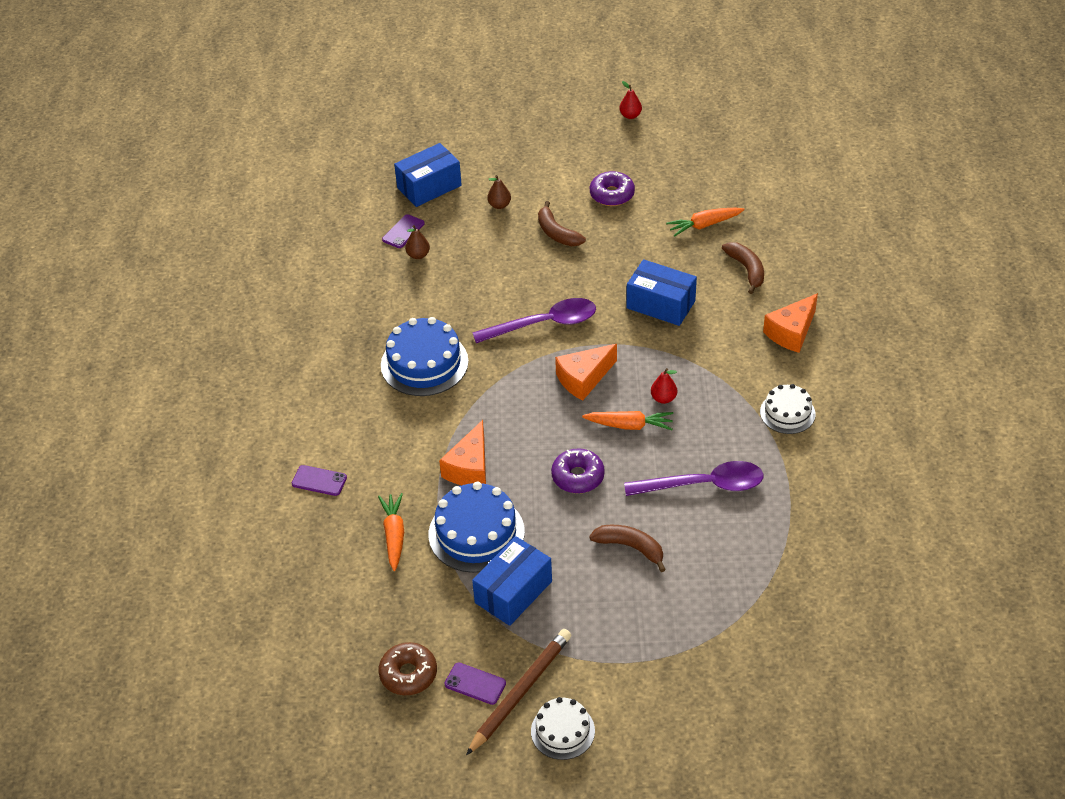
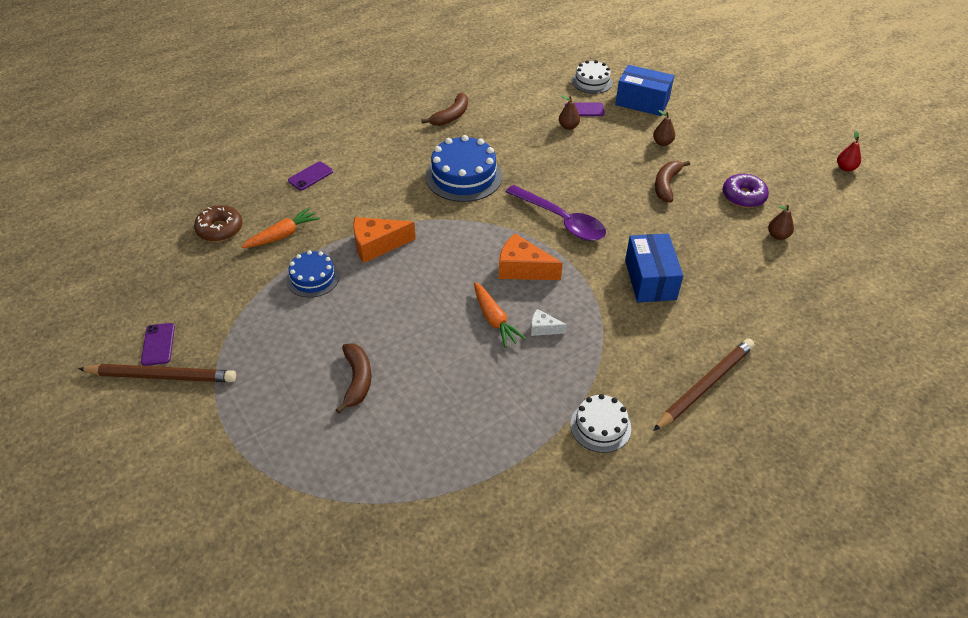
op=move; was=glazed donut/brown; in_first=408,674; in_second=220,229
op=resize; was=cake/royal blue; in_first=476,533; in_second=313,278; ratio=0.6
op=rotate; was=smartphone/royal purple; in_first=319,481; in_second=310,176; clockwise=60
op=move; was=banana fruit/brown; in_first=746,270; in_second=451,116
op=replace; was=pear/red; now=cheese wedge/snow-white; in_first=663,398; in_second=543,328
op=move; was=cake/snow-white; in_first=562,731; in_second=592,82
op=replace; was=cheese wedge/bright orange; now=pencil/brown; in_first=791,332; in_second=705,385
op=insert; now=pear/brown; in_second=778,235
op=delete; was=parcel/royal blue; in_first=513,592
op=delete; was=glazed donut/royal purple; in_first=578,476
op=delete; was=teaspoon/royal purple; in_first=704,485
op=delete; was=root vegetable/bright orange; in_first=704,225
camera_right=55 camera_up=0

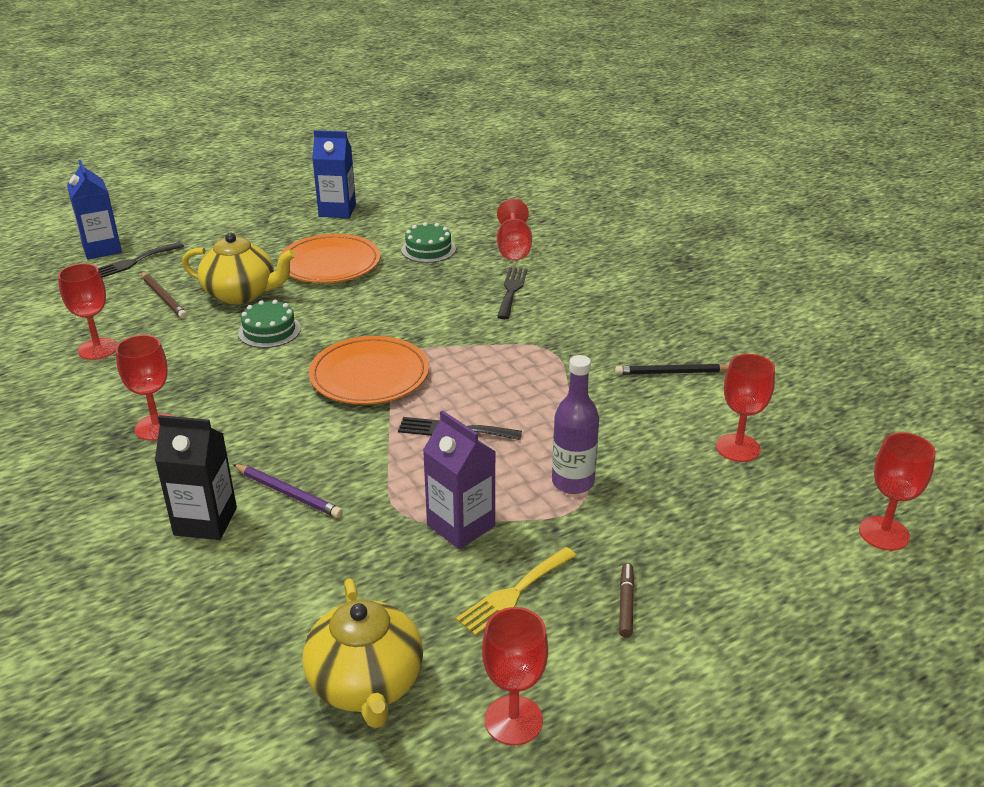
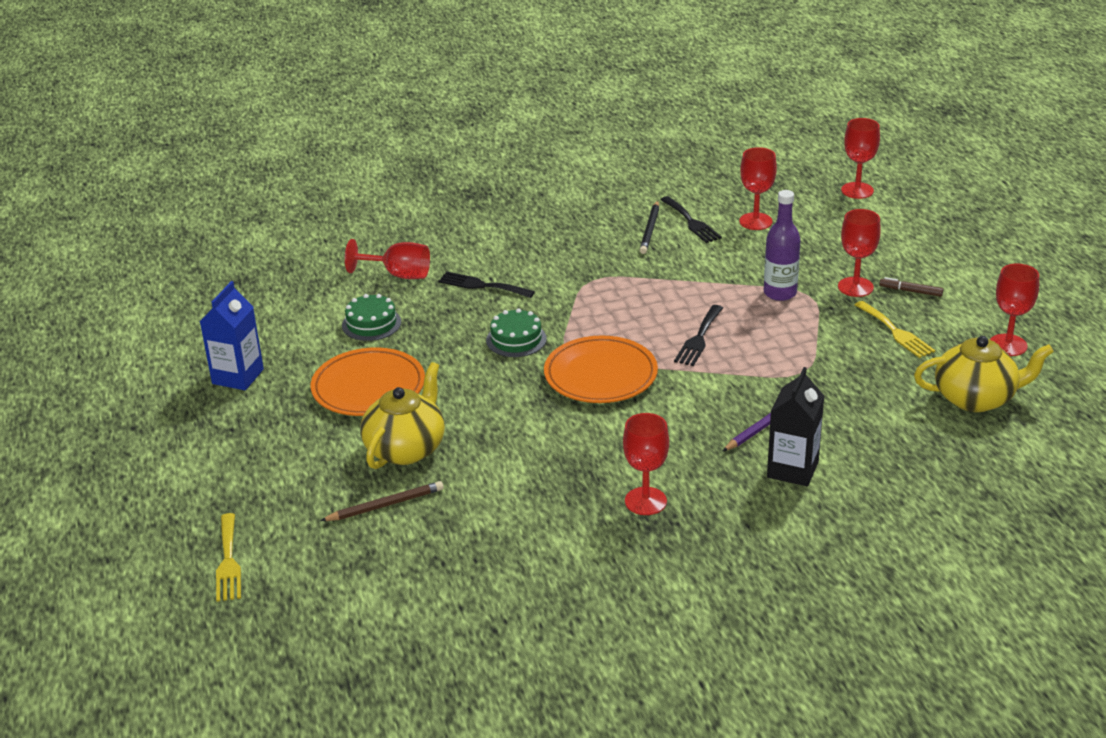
op=replace; was=juice carton/royal blue; now=dinner fork/yellow; in_first=102,249; in_second=228,561
op=move; was=cake/emerald; in_first=269,331; in_second=516,339
op=move; was=dinner fork/black; in_first=133,262; in_second=691,222
op=move; was=chalice/red; in_first=98,349; in_second=855,287
op=delete; was=juice carton/royal purple; in_first=461,526
camera_right=-75 camera_up=0

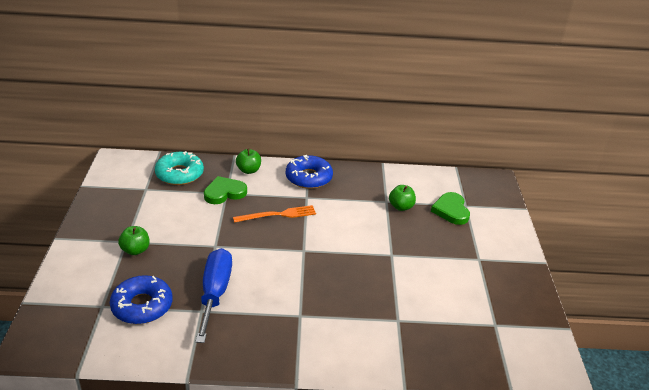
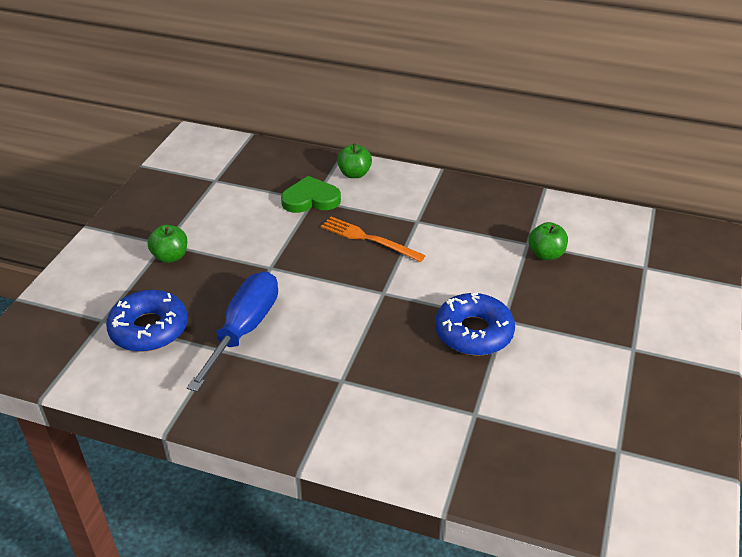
op=rotate; was=dinner fork/bright orange; in_first=278,215; in_second=368,239; clockwise=-150
op=move; was=glazed donut/royal blue; in_first=308,178; in_second=473,332
op=delete; was=glazed donut/teal; in_first=179,174
op=delete; was=heart shape/emerald; in_first=451,210
camera_right=20 camera_up=5

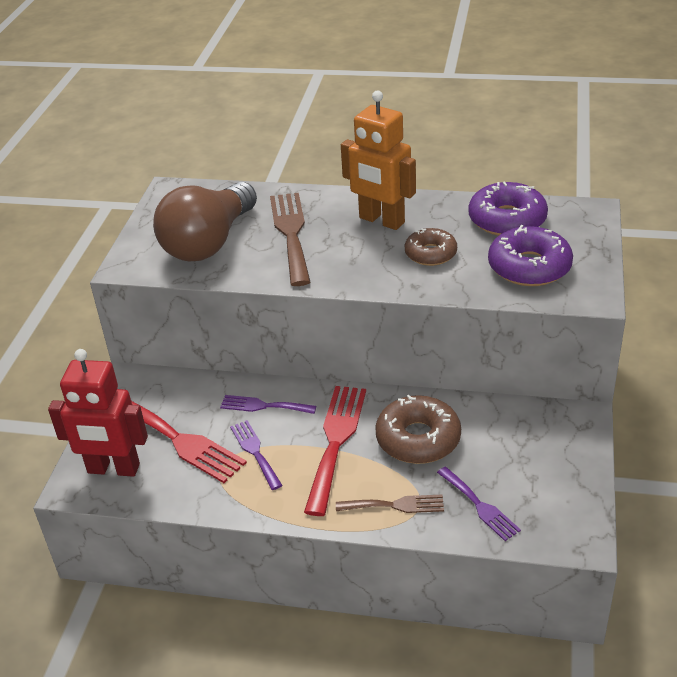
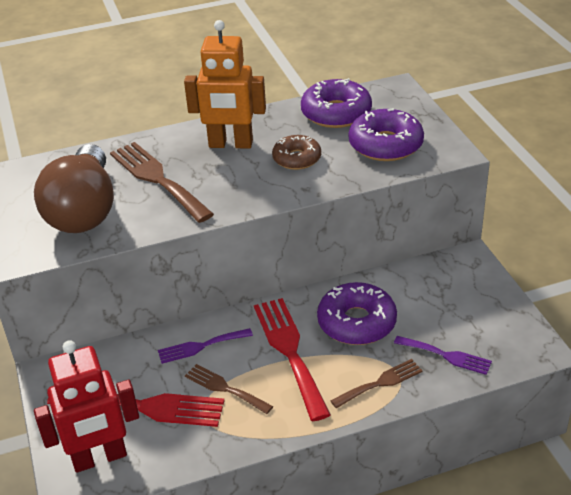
op=recolor; was=dinner fork/royal purple; now=dinner fork/brown; in_first=255,452; in_second=225,388
op=recolor; was=glazed donut/brown; now=glazed donut/royal purple; in_first=418,439; in_second=356,322
camera_right=-30 camera_up=0

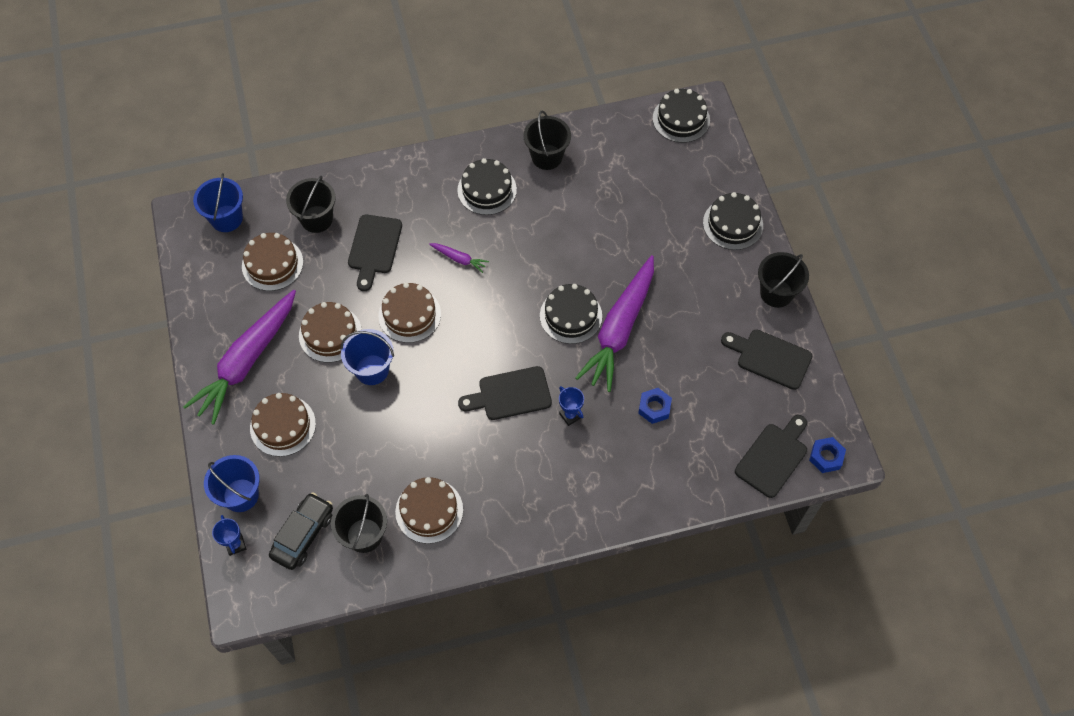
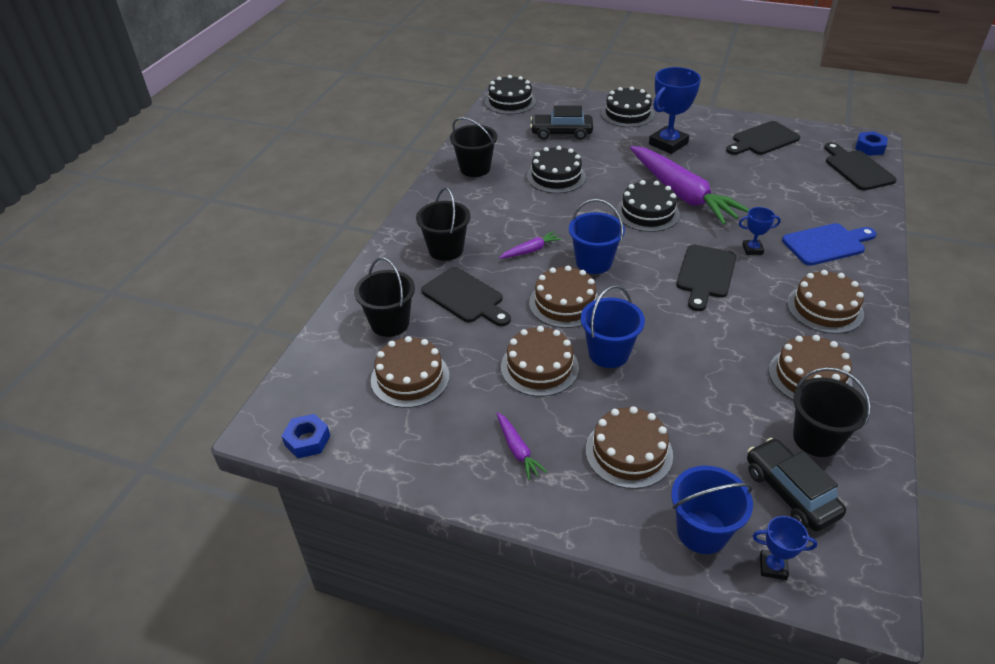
op=move; was=nut/royal blue; in_first=654,408; in_second=307,440
op=move; was=bucket/black; in_first=776,293; in_second=446,249
op=resize; was=root vegetable/royal purple; in_first=247,361; in_second=517,450; ratio=0.41
op=move; was=cake/black; in_first=487,190; in_second=556,176
op=insert; now=toy car/black; in_second=561,133
op=move; was=bucket/royal blue; in_first=226,218; in_second=594,262
op=insert; now=trophy/royal blue; in_second=668,144
op=insert; now=cutting board/royal blue; in_second=827,244
op=insert; now=cake/brown; in_second=825,308
camera_right=-55 camera_up=-20

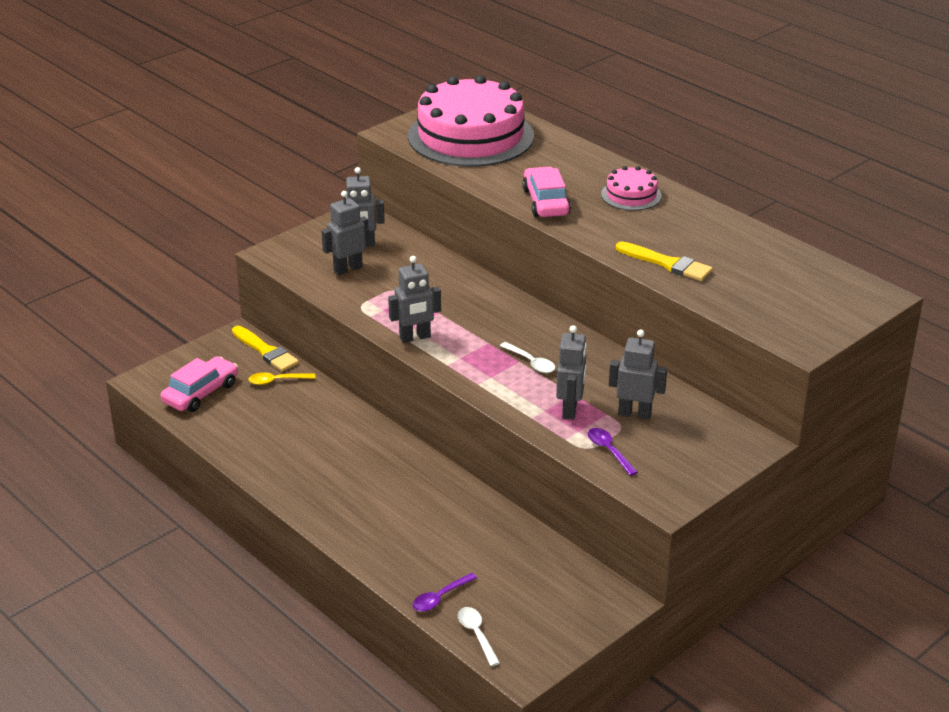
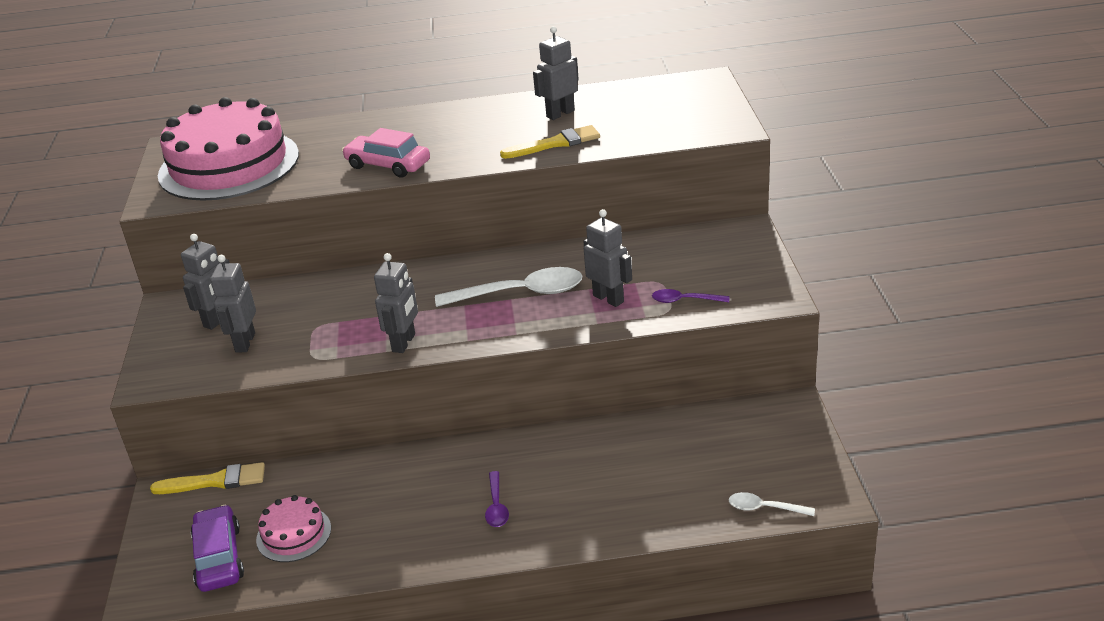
op=recolor; was=toy car/rosy; now=toy car/royal purple; in_first=201,393; in_second=219,557
op=move; was=cake/rosy; in_first=631,195; in_second=294,534
op=resize; was=teaspoon/snow-white; in_first=531,362; in_second=520,293; ratio=1.98
op=move; was=teaspoon/royal purple; in_first=440,598; in_second=496,506
op=move; was=toy robot/gray; in_first=634,414; in_second=560,114
op=delete; was=teaspoon/yellow; in_first=277,381
camera_right=-50 camera_up=0

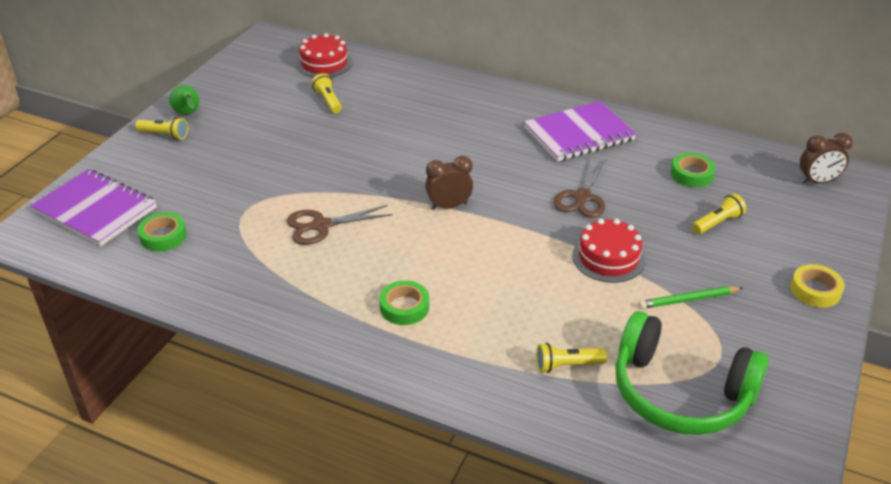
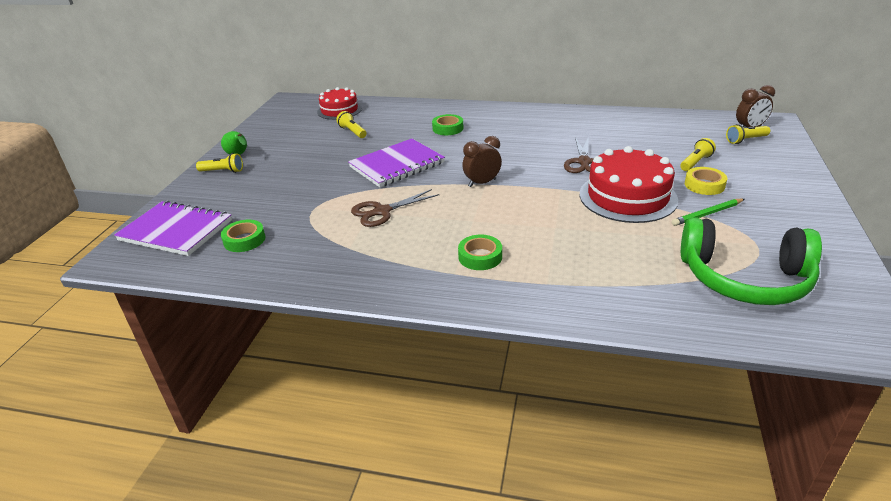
op=move; was=exercise book/royal purple; in_first=579,134; in_second=397,165
op=move; was=roll of tape/emerald; in_first=691,174; in_second=448,128
op=resize; was=cake/red; in_first=608,257; in_second=627,197; ratio=1.58
op=move; was=roll of tape/yellow; in_first=815,290; in_second=704,185
op=move; was=flashlight/yellow; in_first=567,365; in_second=745,140
camera_right=-10 camera_up=-5

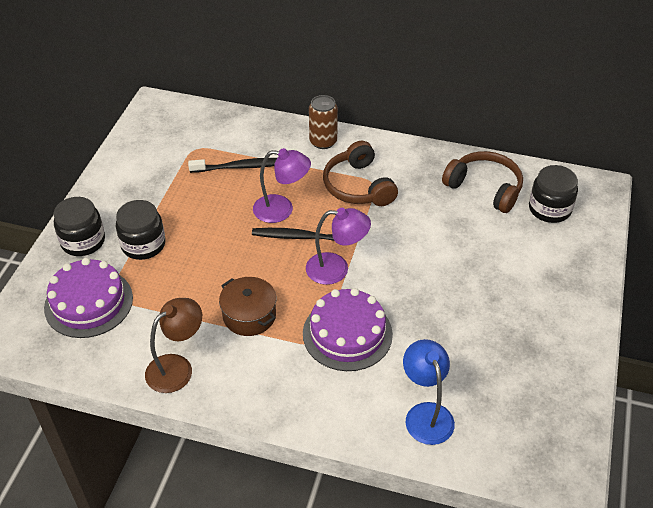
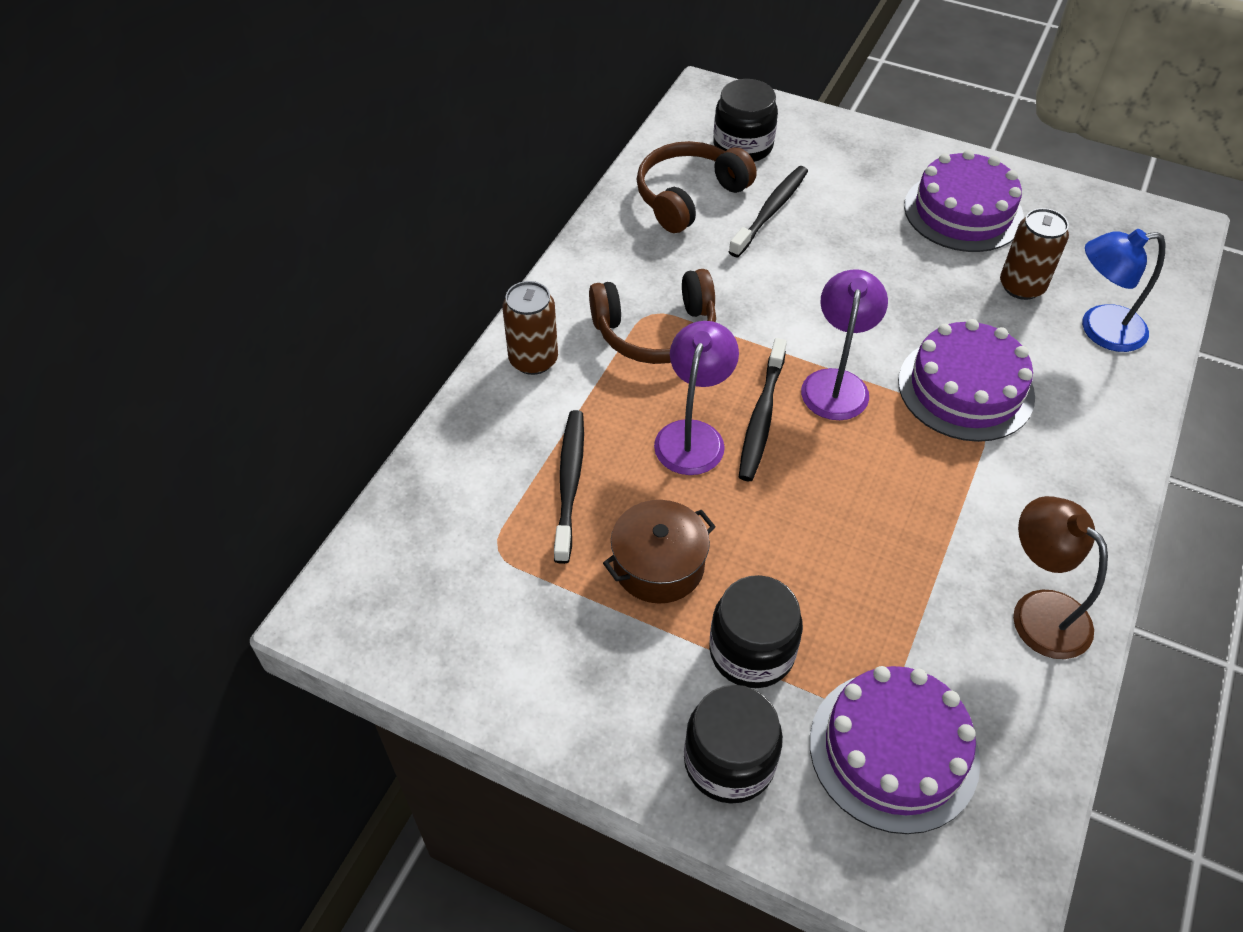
op=move; was=stockpot/brown; in_first=249,315; in_second=658,565
op=insert; now=toothbrush/black; in_second=770,211
op=insert; now=cake/royal purple; in_second=963,211
op=insert; now=tin/brown; in_second=1021,286
camera_right=-80 camera_up=5

